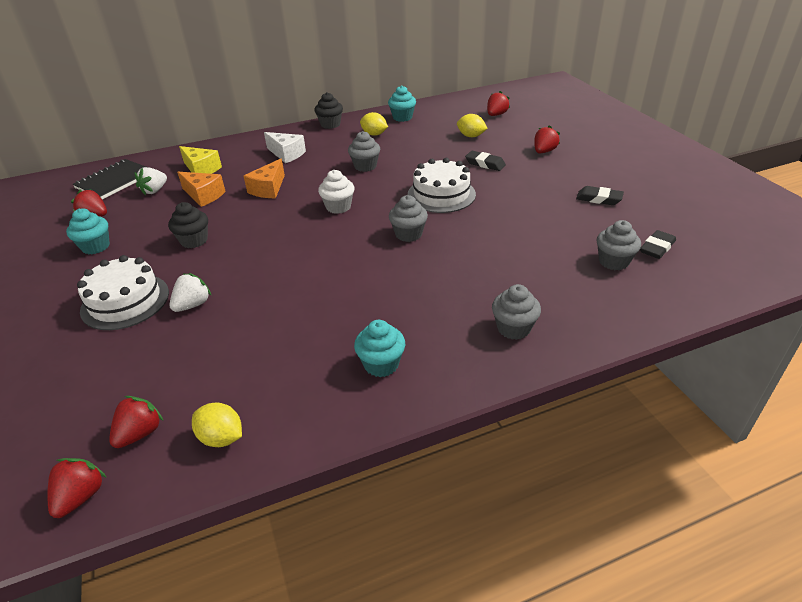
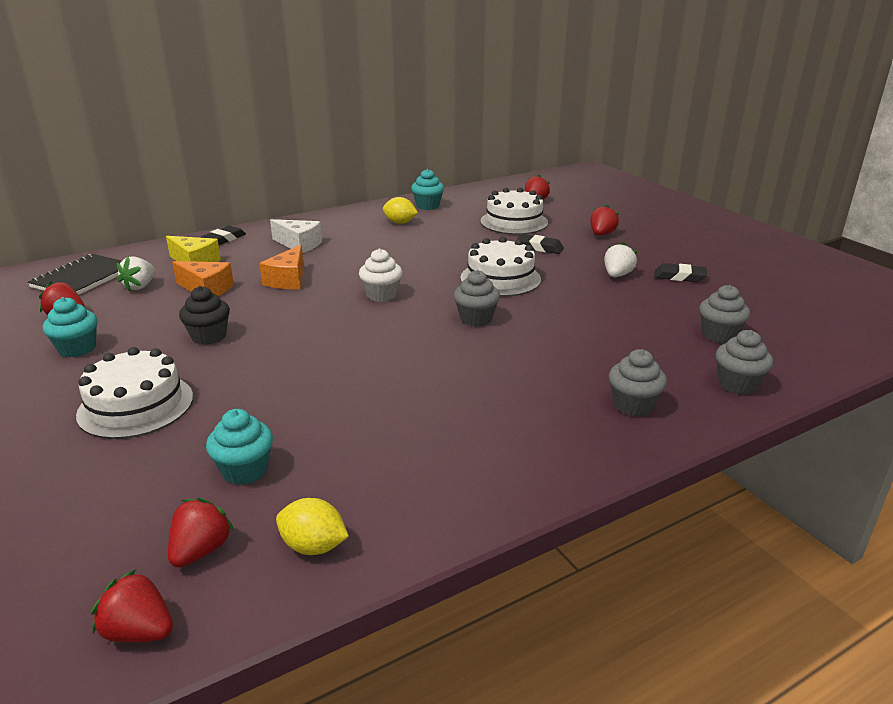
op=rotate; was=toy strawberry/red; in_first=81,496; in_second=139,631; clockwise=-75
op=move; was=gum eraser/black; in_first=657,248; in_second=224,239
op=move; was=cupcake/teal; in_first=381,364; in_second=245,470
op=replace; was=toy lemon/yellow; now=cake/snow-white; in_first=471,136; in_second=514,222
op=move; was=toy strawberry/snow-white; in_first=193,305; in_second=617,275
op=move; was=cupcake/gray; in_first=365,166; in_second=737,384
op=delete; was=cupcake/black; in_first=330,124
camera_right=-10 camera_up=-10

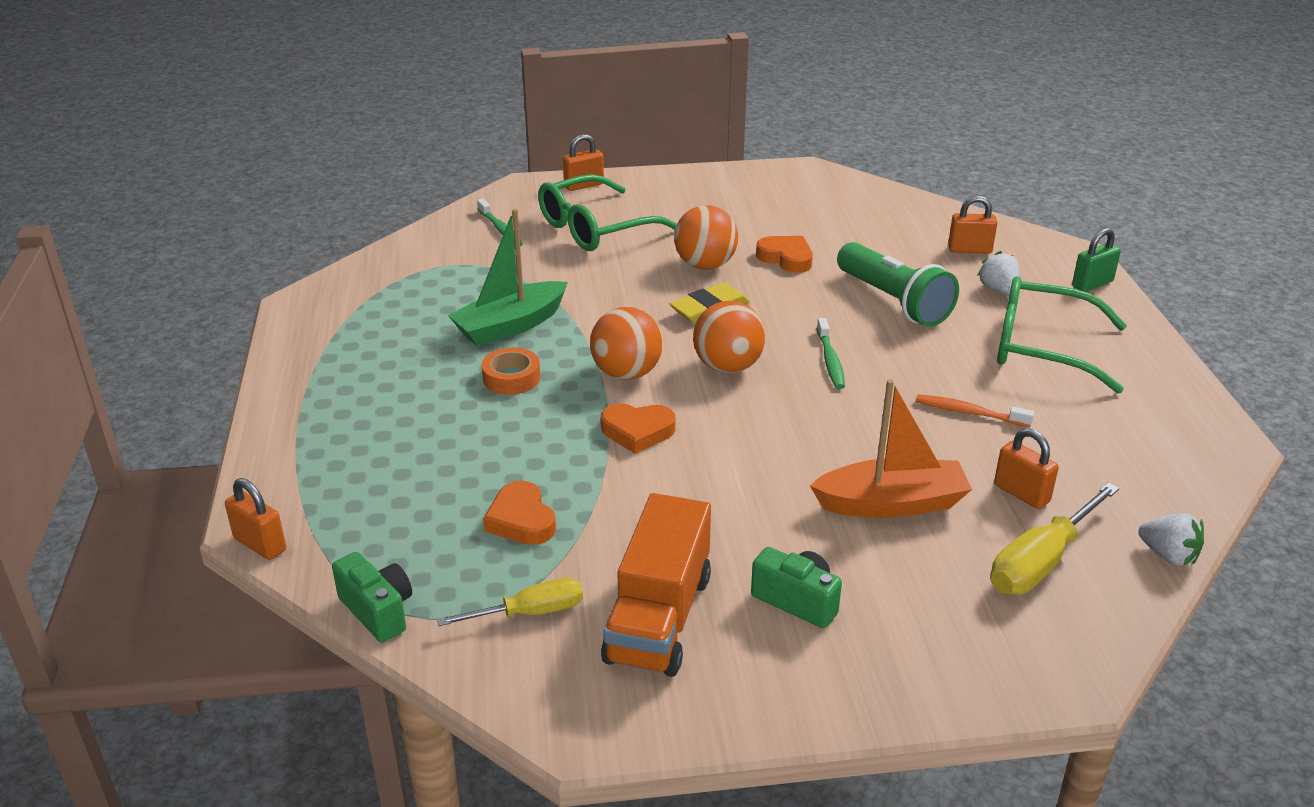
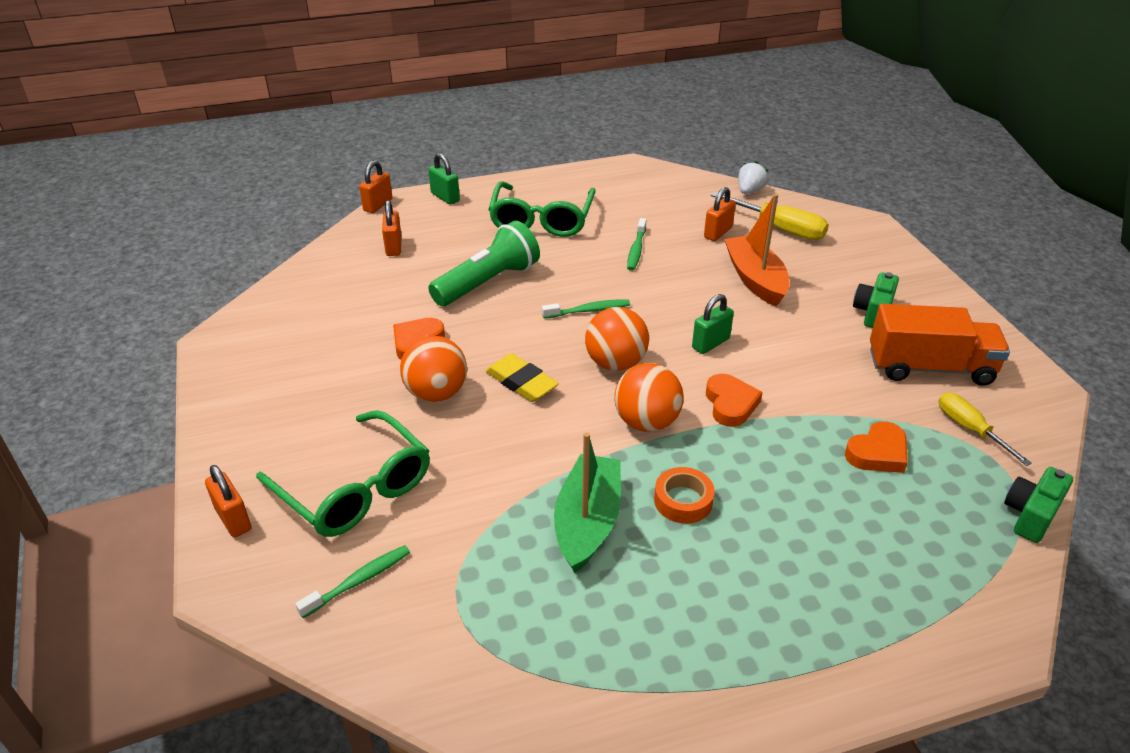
op=move; was=lock/bright orange; in_first=260,544; in_second=378,205
op=rotate; was=boat/emerald; in_first=510,326; in_second=587,522; clockwise=-120
op=recolor; was=toothbrush/bright orange; now=toothbrush/emerald; in_first=969,412; in_second=636,250
op=insert; now=lock/emerald; in_second=710,343
op=delete; was=toy strawberry/snow-white; in_first=998,290
camera_right=-100 camera_up=5

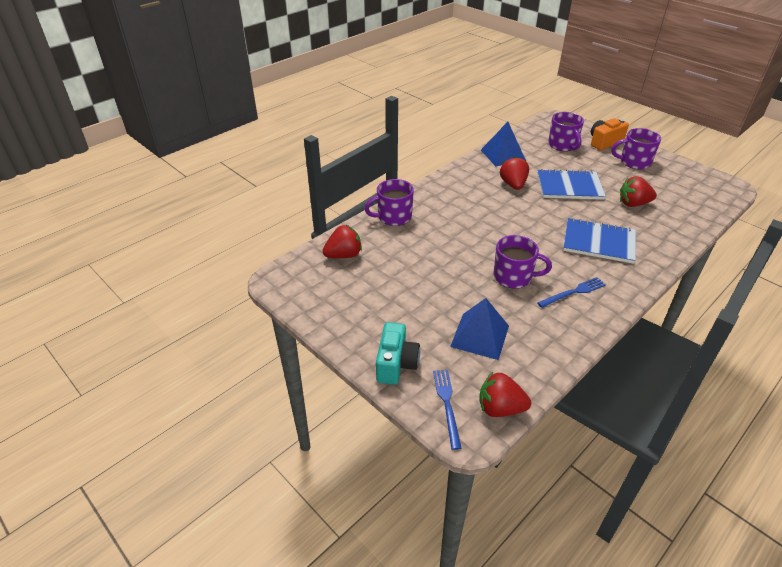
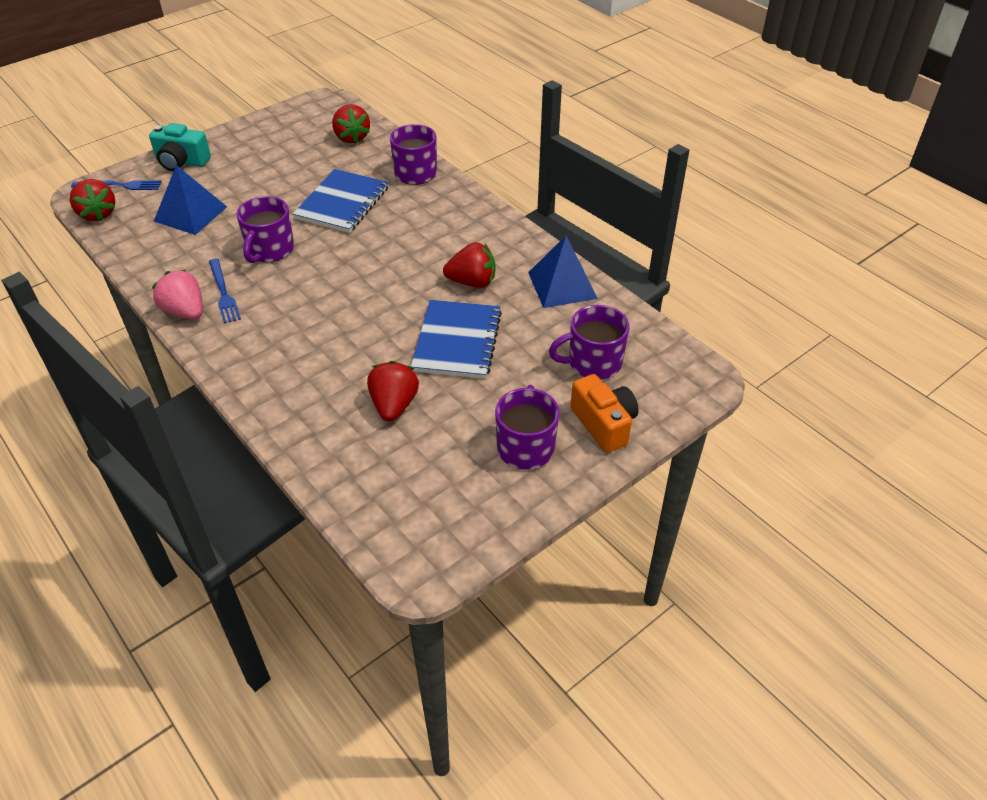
op=rotate; was=toy strawberry/red; in_first=500,408; in_second=97,214; clockwise=135
op=insert; now=toy strawberry/rosy; in_second=185,311
op=move; was=exercise book/royal blue; in_first=598,242; in_second=342,203
camera_right=95 camera_up=5

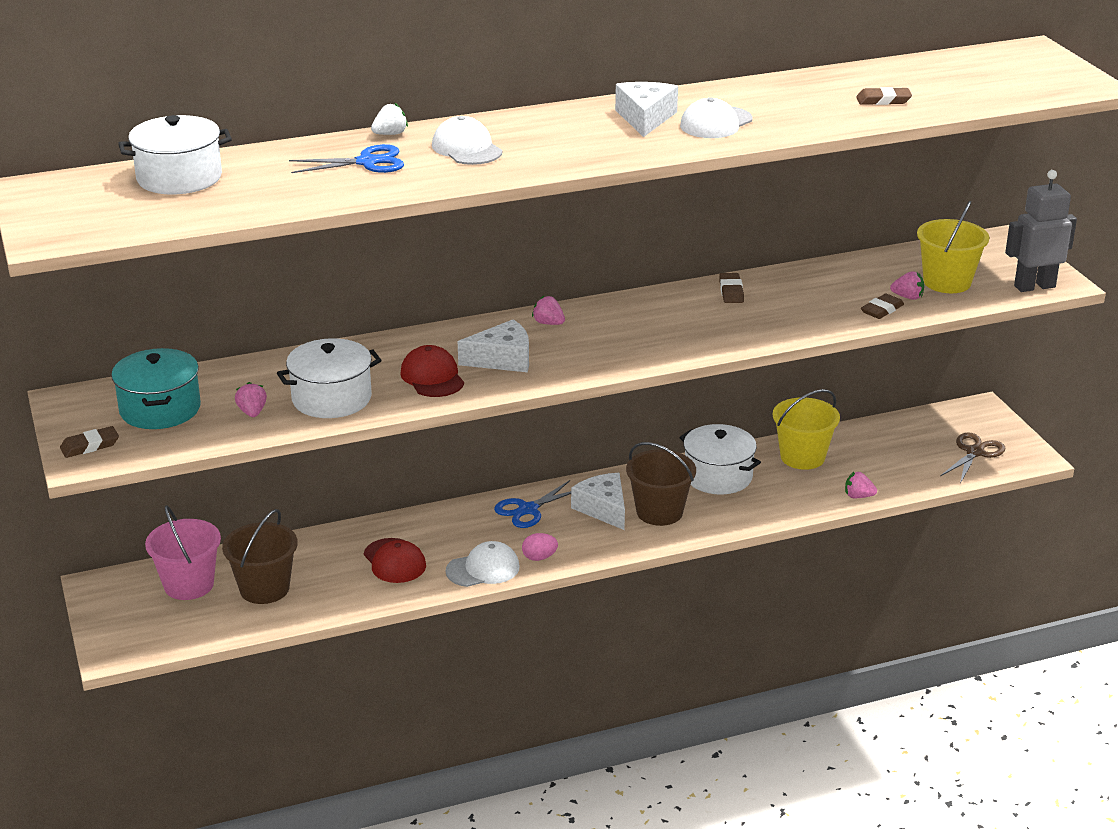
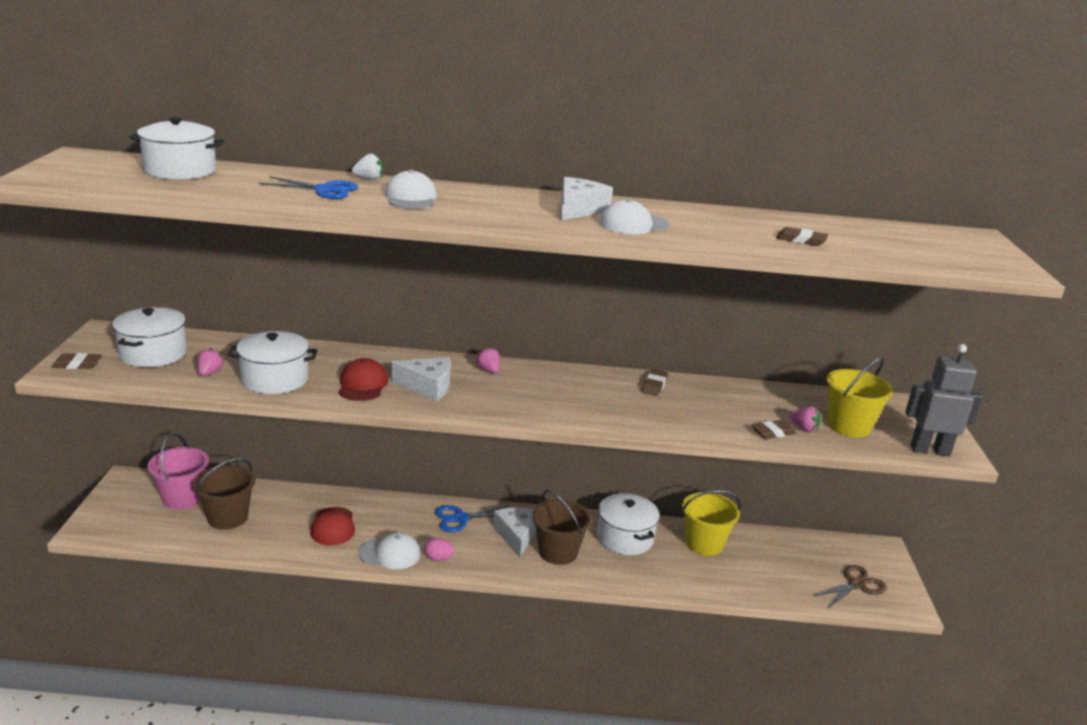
op=recolor; was=stockpot/teal; now=stockpot/snow-white; in_first=160,409; in_second=153,353
op=delete; was=toy strawberry/rosy; in_first=858,496
camera_right=20 camera_up=-5

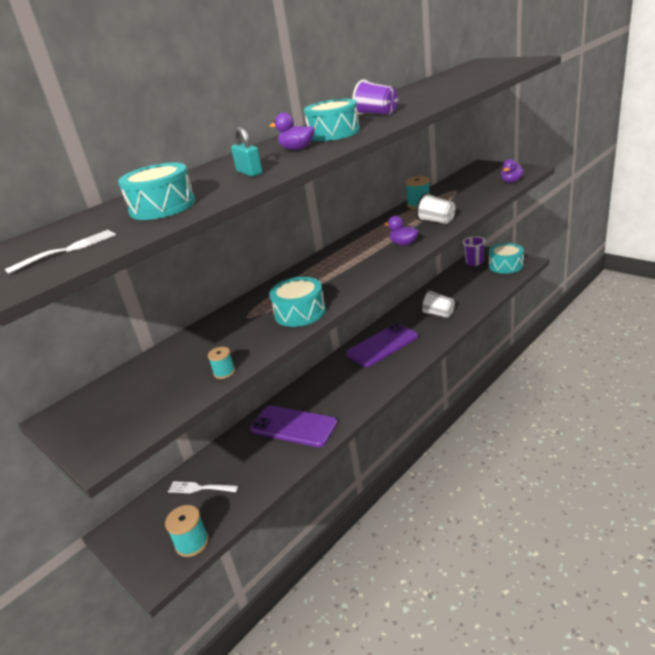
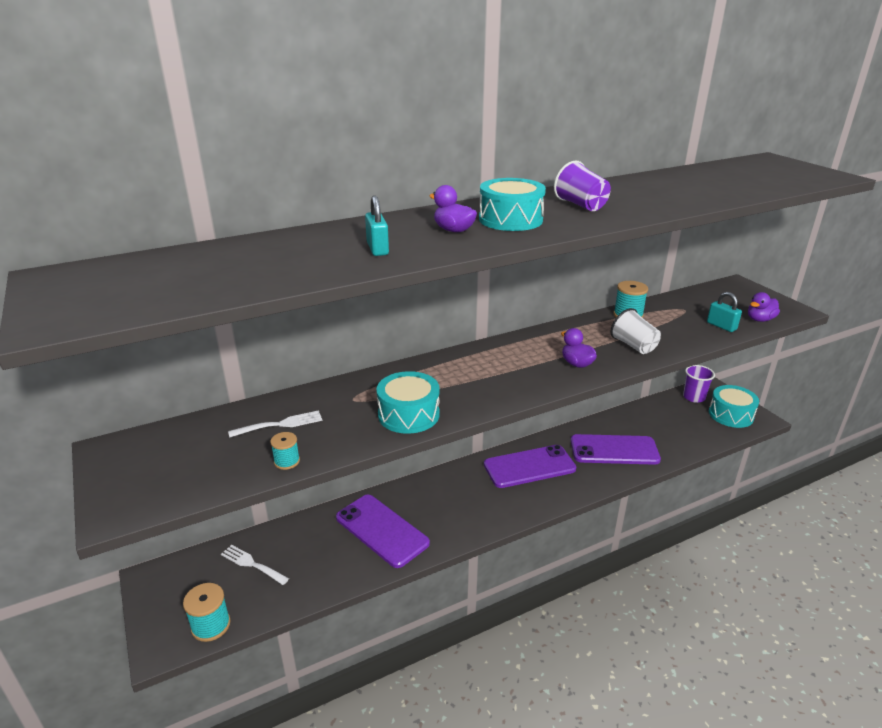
op=move; was=dinner fork/snow-white; in_first=68,250; in_second=280,424
op=replace; was=beaker/snow-white; now=smartphone/royal purple; in_first=438,314; in_second=614,450
op=insert; now=lock/teal; in_second=721,326
op=delete; was=drum/teal; in_first=162,207
camera_right=15 camera_up=0

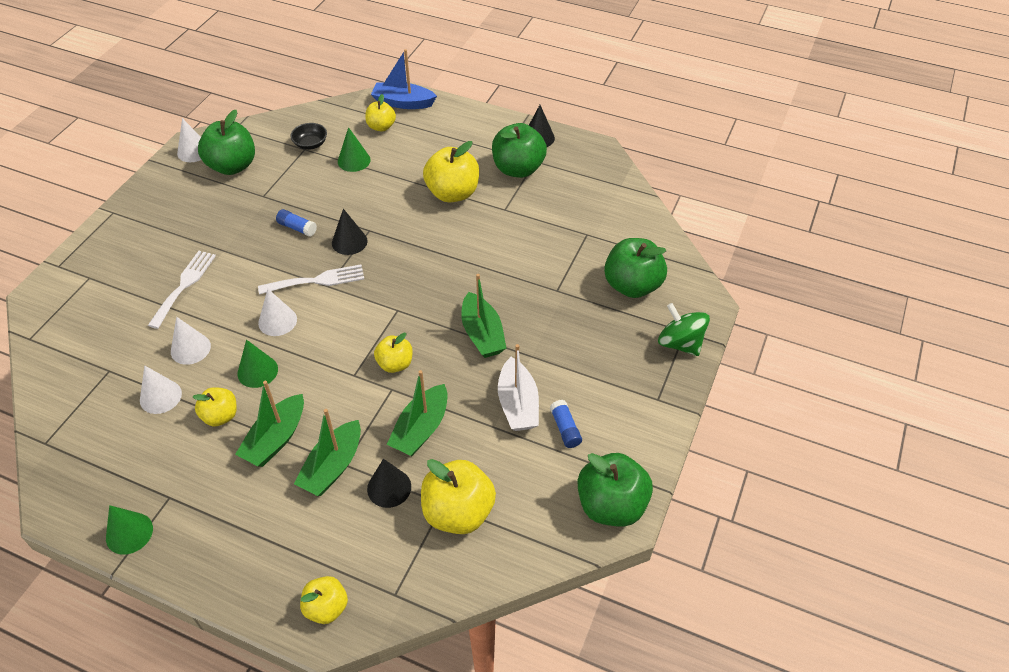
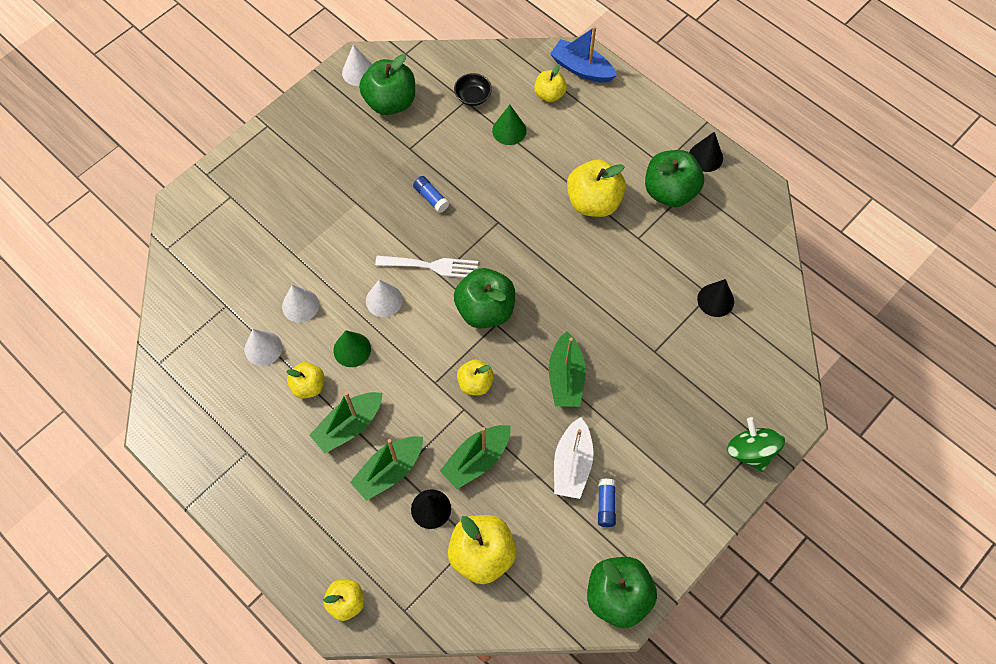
op=move; was=apple/emerald; in_first=632,286; in_second=485,310
op=move; was=cone shape/black; in_first=349,242; in_second=715,300
op=delete; was=cone shape/emerald; in_first=129,533
op=delete; was=dinner fork/snow-white; in_first=184,285
camera_right=20 camera_up=15

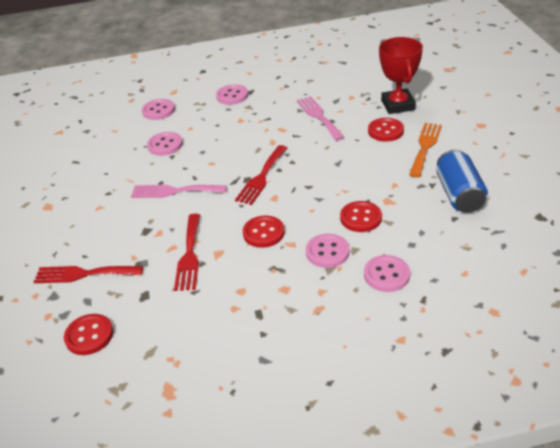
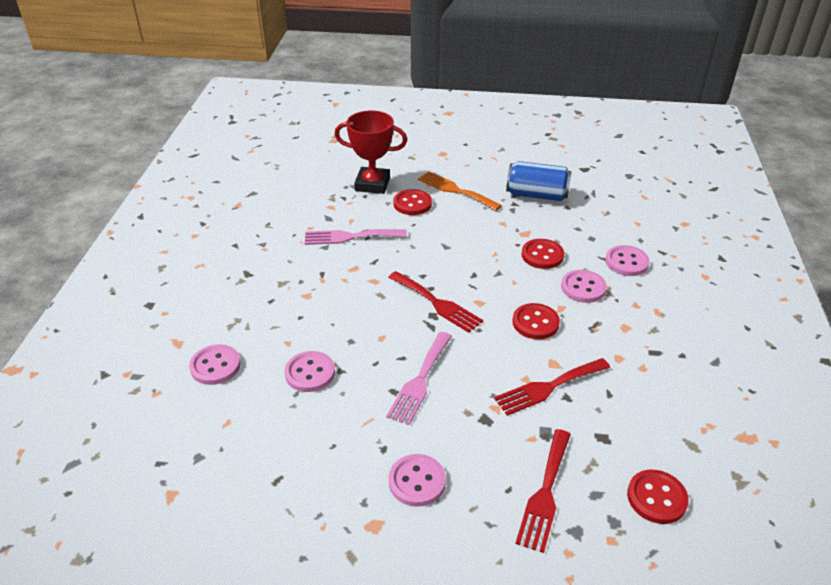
op=move; was=sewing button/rosy; in_first=232,96; in_second=417,481
op=rotate; was=dinner fork/red; in_first=189,255; in_second=548,387; clockwise=135
camera_right=-75 camera_up=0

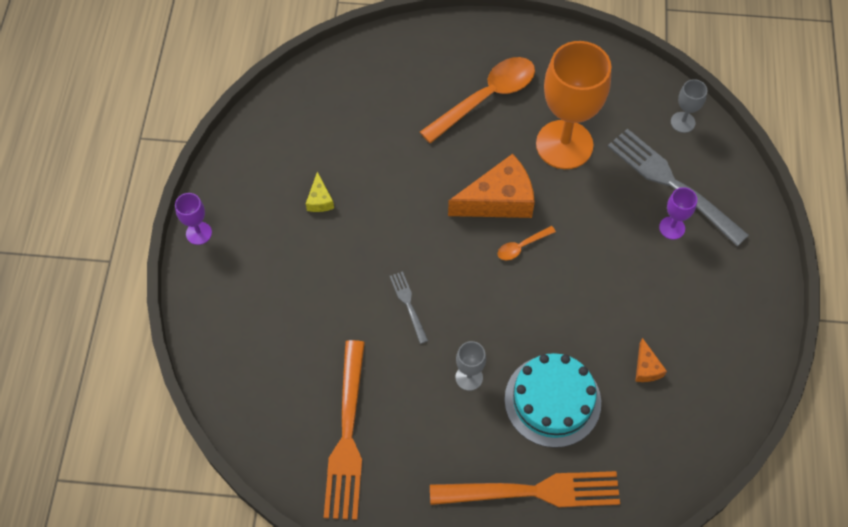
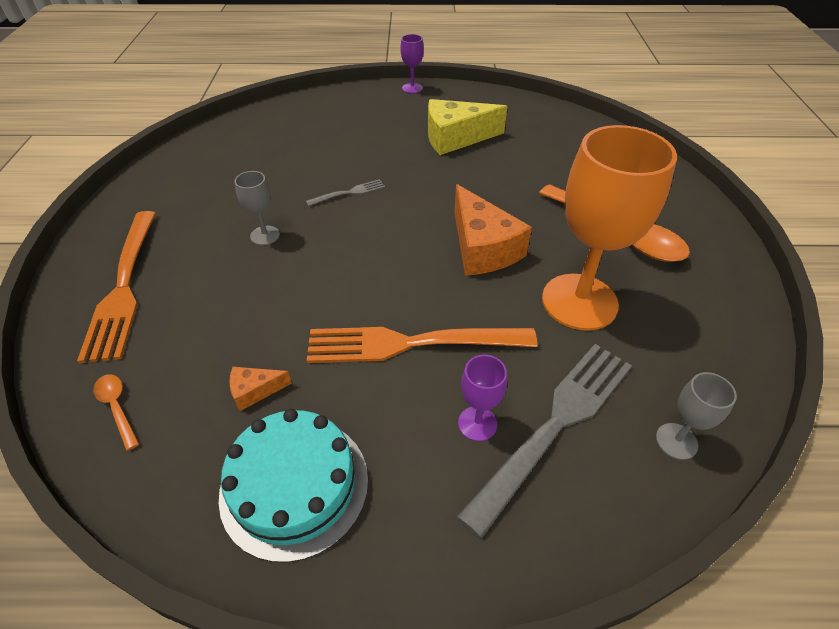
op=move; was=teaspoon/bright orange; in_first=522,246; in_second=117,407
op=move; was=cake/teal; in_first=552,400; in_second=294,485
op=move; was=dinner fork/bright orange; in_first=347,436; in_second=411,343
op=resize; was=cheese wedge/yellow; in_first=319,200; in_second=455,138; ratio=2.16
camera_right=85 camera_up=-15

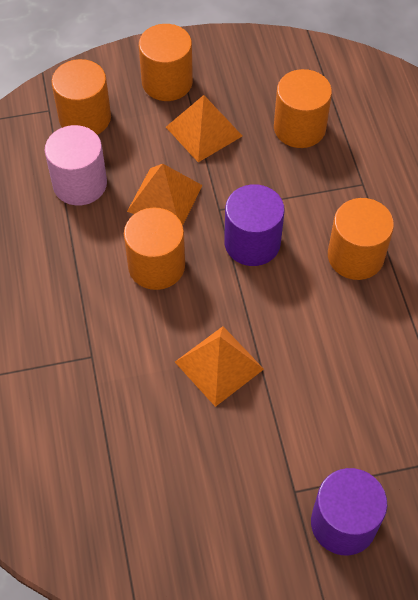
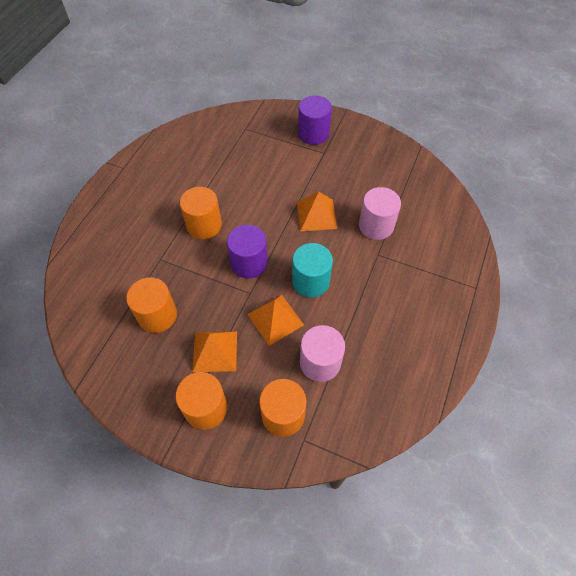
op=recolor; was=cylinder shape/bright orange; now=cylinder shape/teal; in_first=156,266; in_second=310,281
op=insert; now=cylinder shape/rosy; in_second=376,225
camera_right=-145 camera_up=0

